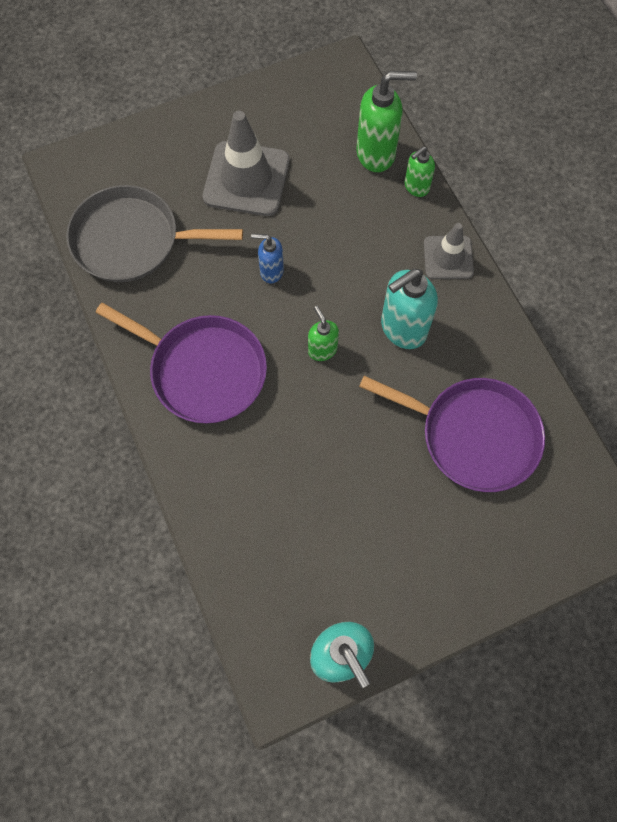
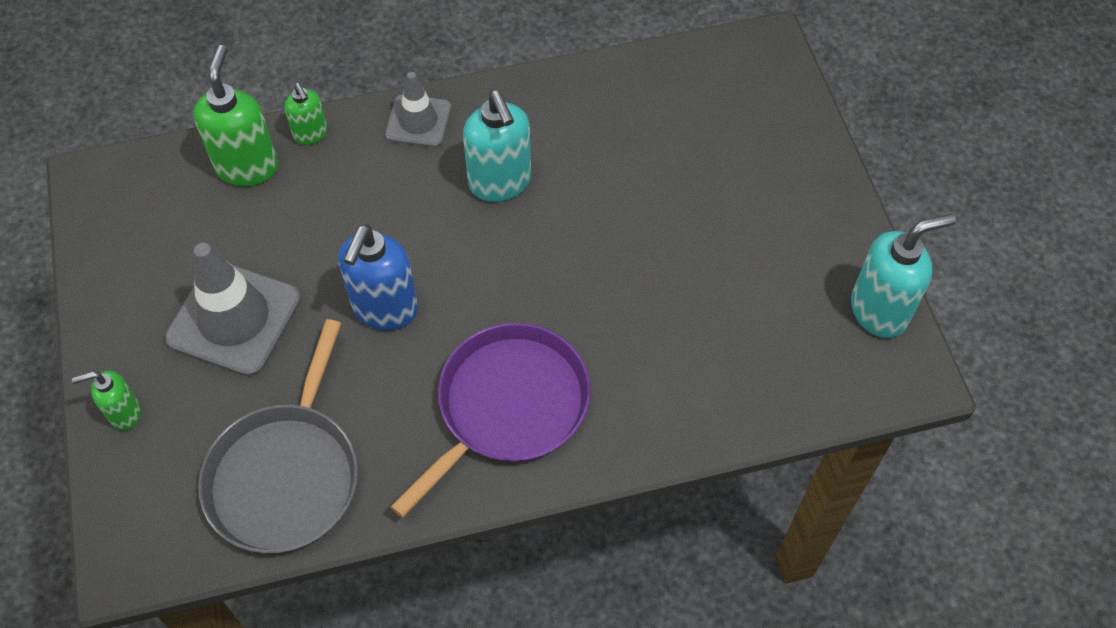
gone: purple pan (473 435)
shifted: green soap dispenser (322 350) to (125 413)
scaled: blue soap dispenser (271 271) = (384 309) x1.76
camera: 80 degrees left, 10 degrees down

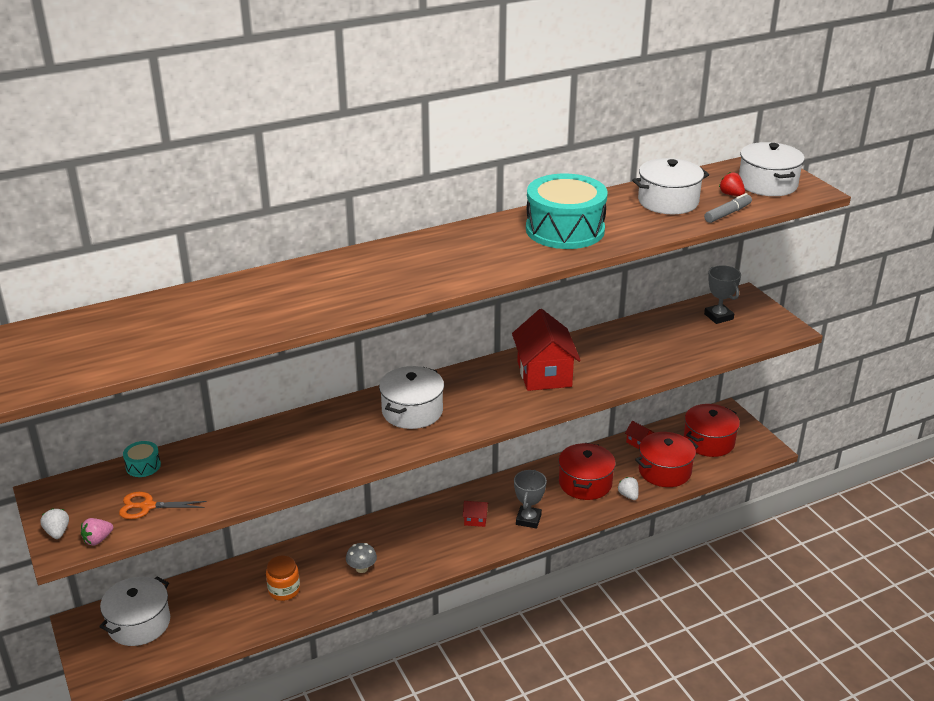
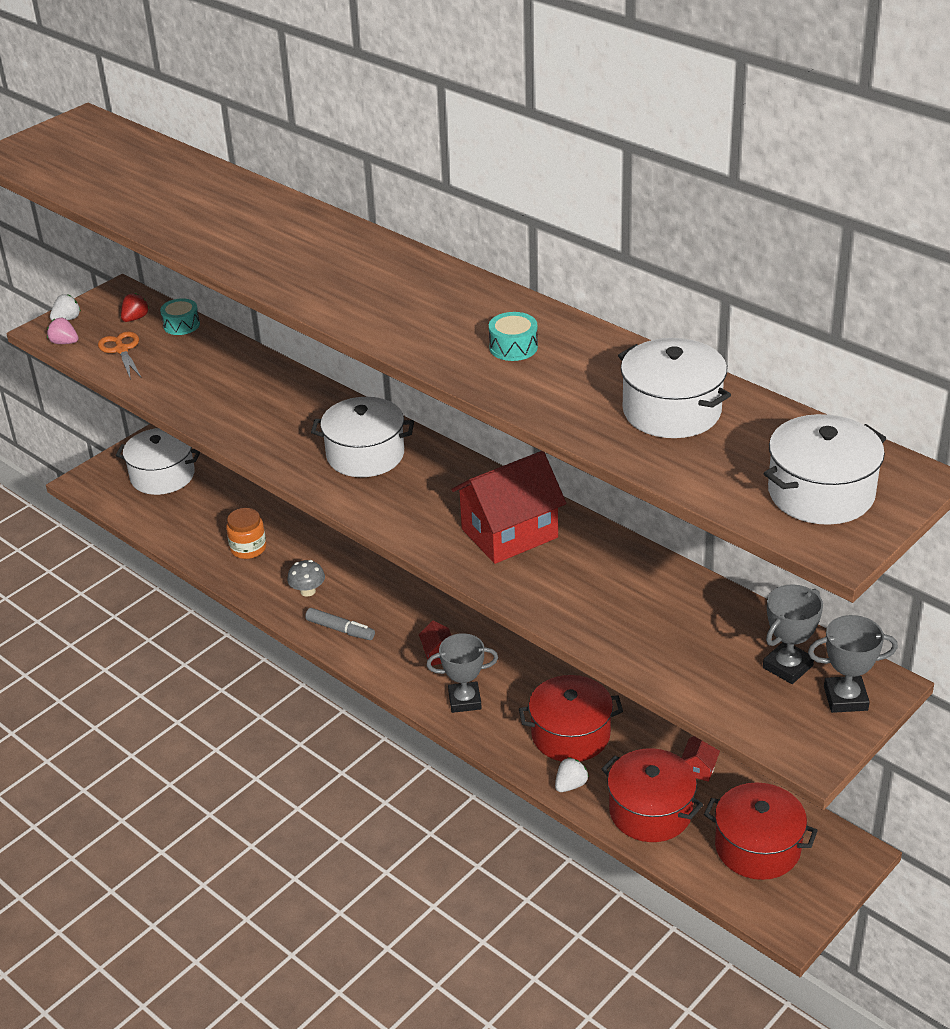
new: grey trophy (845 698)
shifted: grey marker (727 214) to (340 629); red strawberry (731 194) to (135 318)
scaled: turquoise drum (565 230) = (513 347) x0.42
camera: 70 degrees right, 5 degrees up

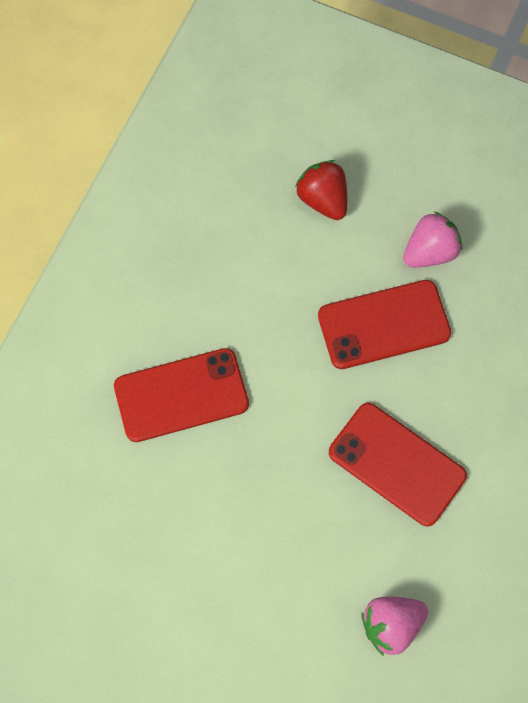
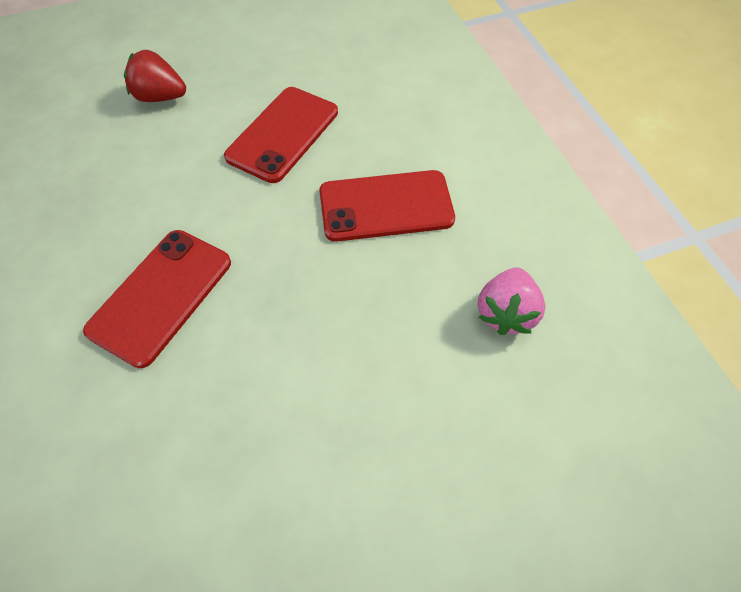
gone: pink strawberry (430 252)
camera: 45 degrees left, 10 degrees down

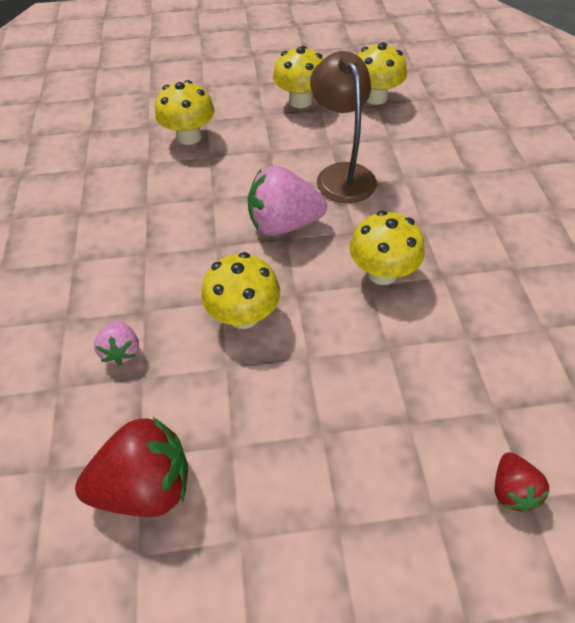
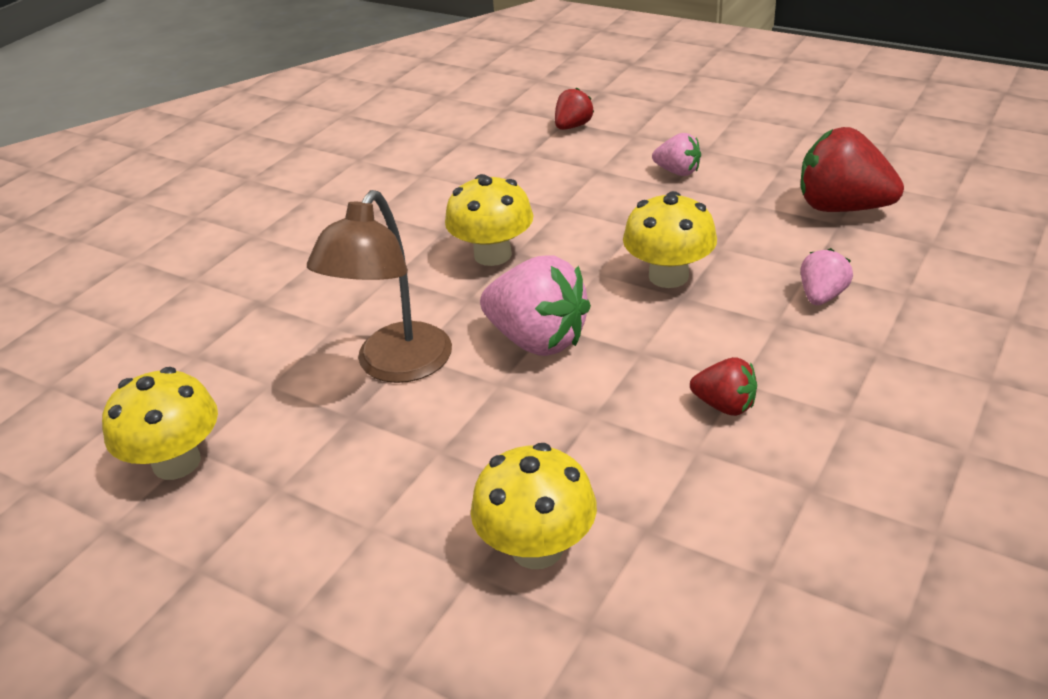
gone: yellow mushroom (300 101)
new: pink strawberry (677 172); red strawberry (724 405)
camera: 140 degrees left, 15 degrees down

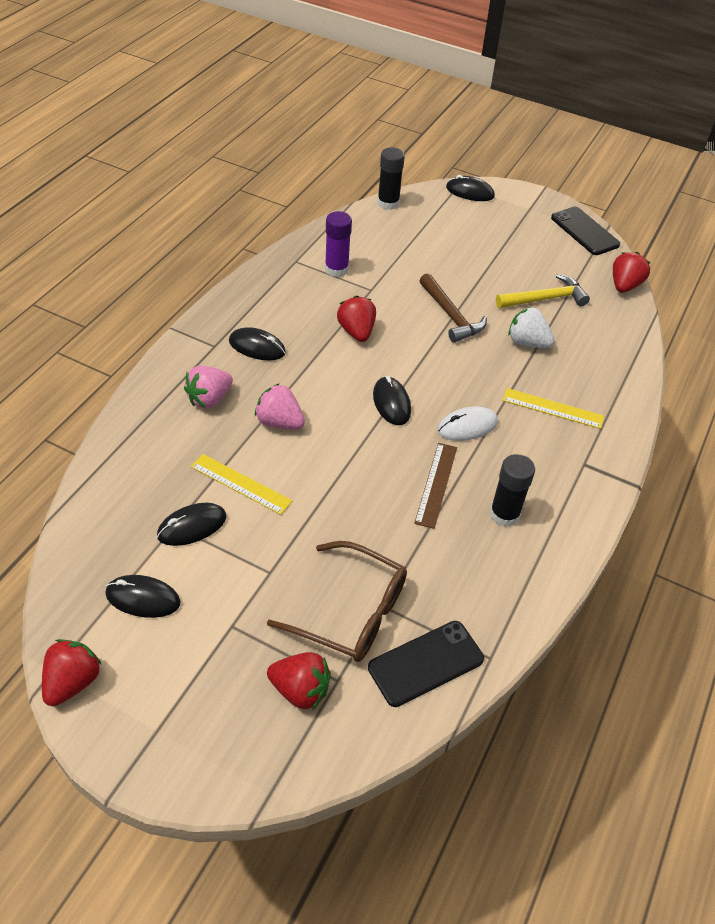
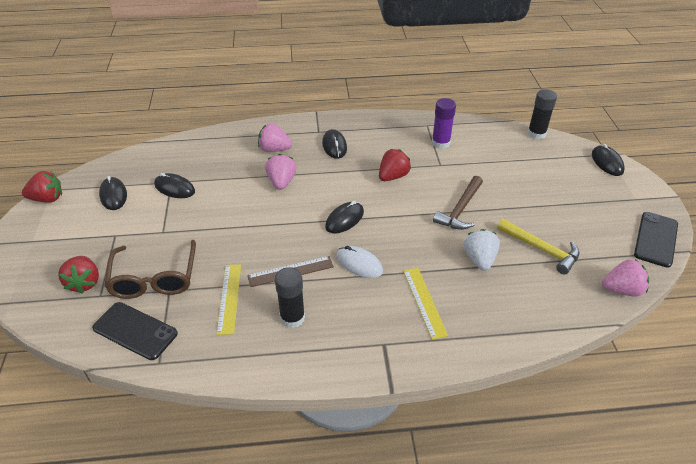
shifted: yellow ruler (240 484) to (229 298)
repainted: red strawberry (624 286) to pink strawberry (621 290)
camera: 60 degrees right, 5 degrees down

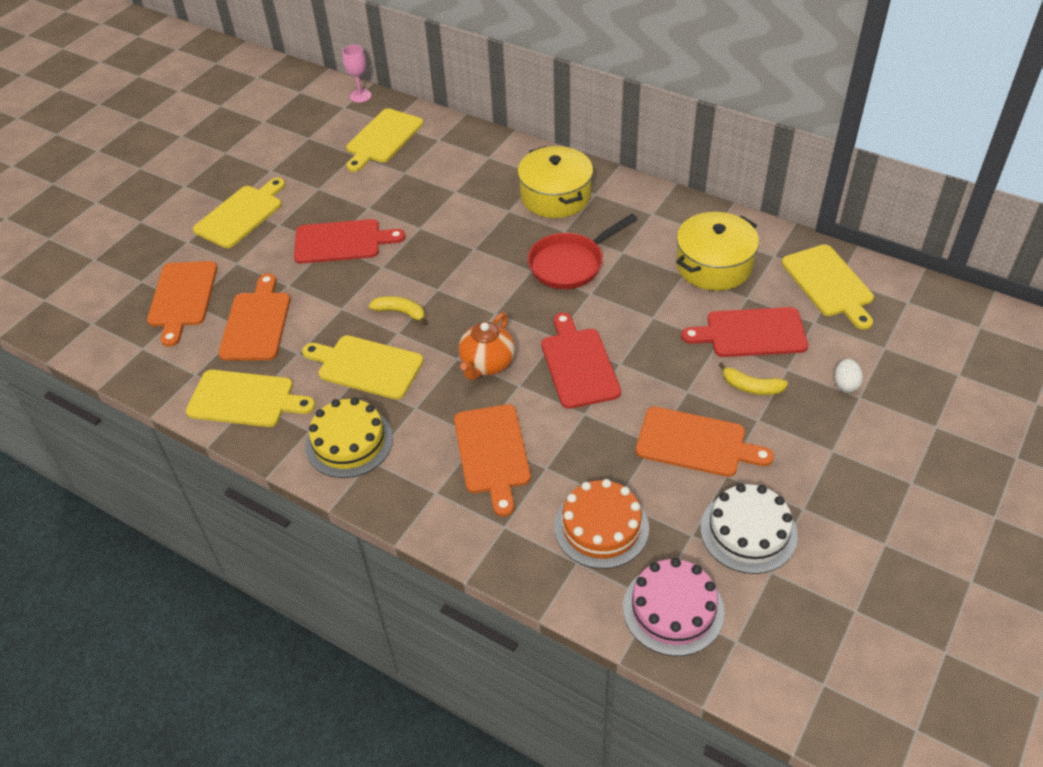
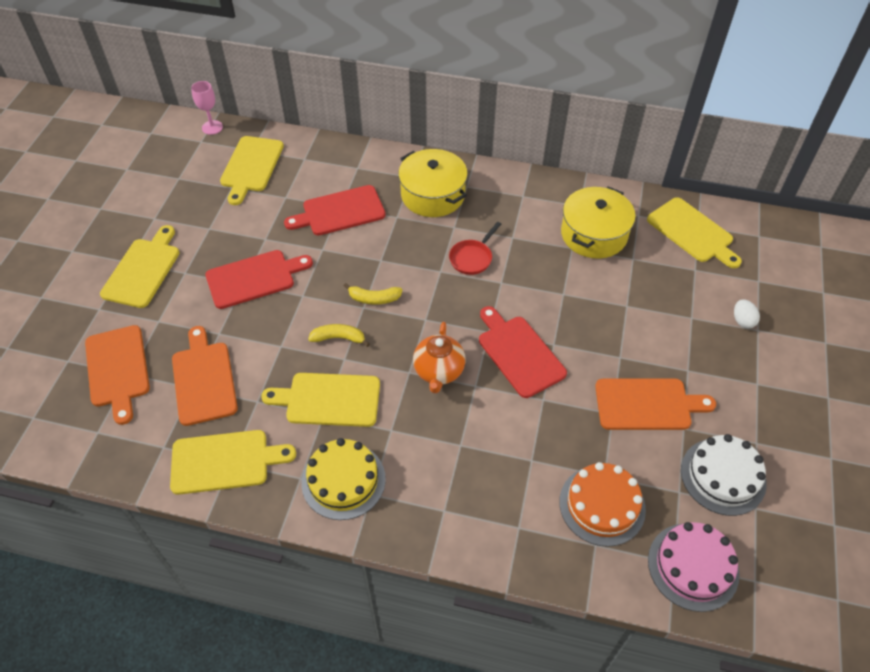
gone: orange cutting board (492 453)
shifted: red cutting board (751 333) to (340 211); yellow banana (751 387) to (374 298)
scaled: red pan (570 264) = (472 258) x0.63
camera: 20 degrees left, 5 degrees up

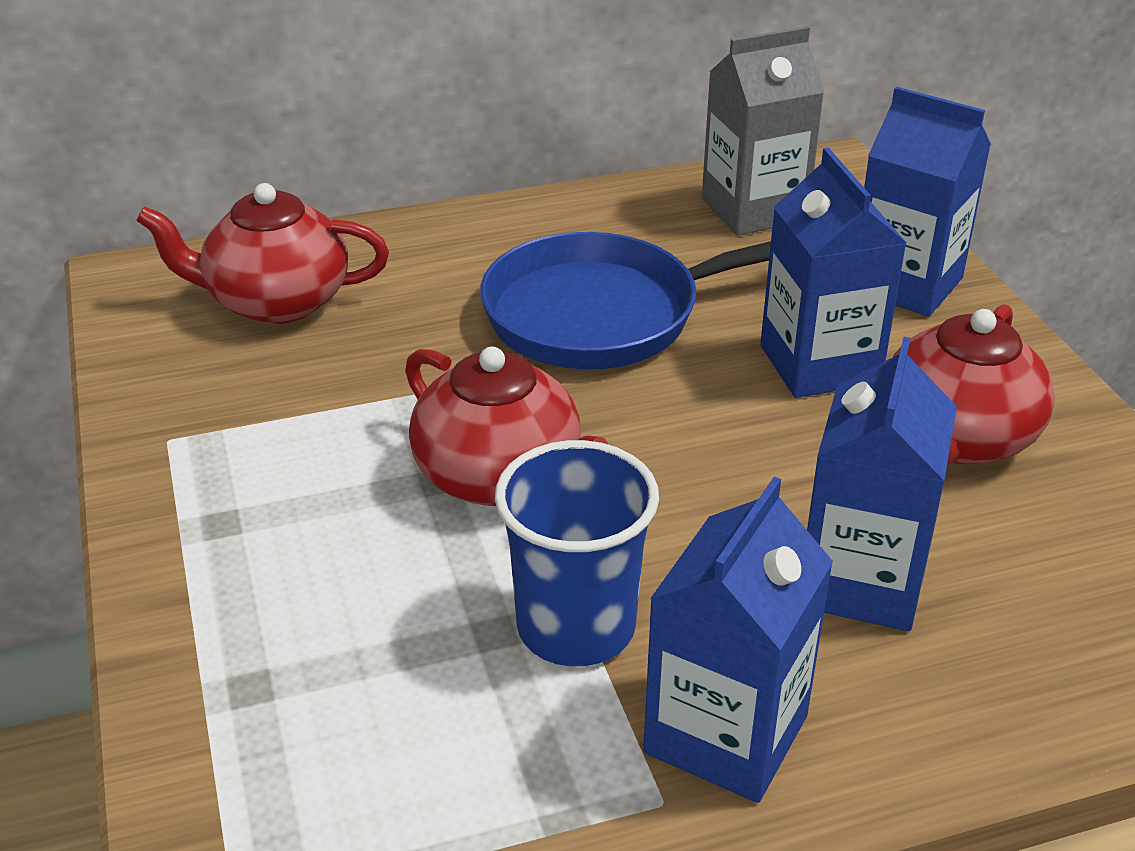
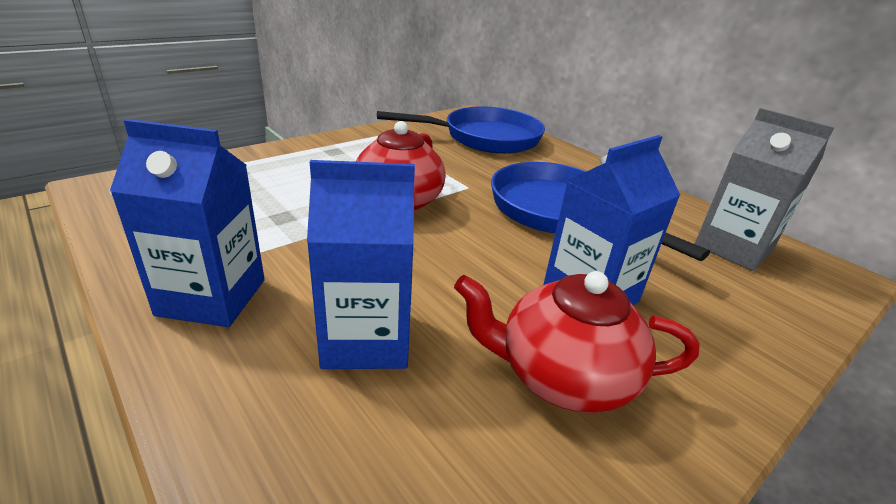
gone: blue cup (576 627); blue carton (906 284)
swapped: red teapot (276 301) to blue pan (485 138)
camera: 65 degrees right, 5 degrees down

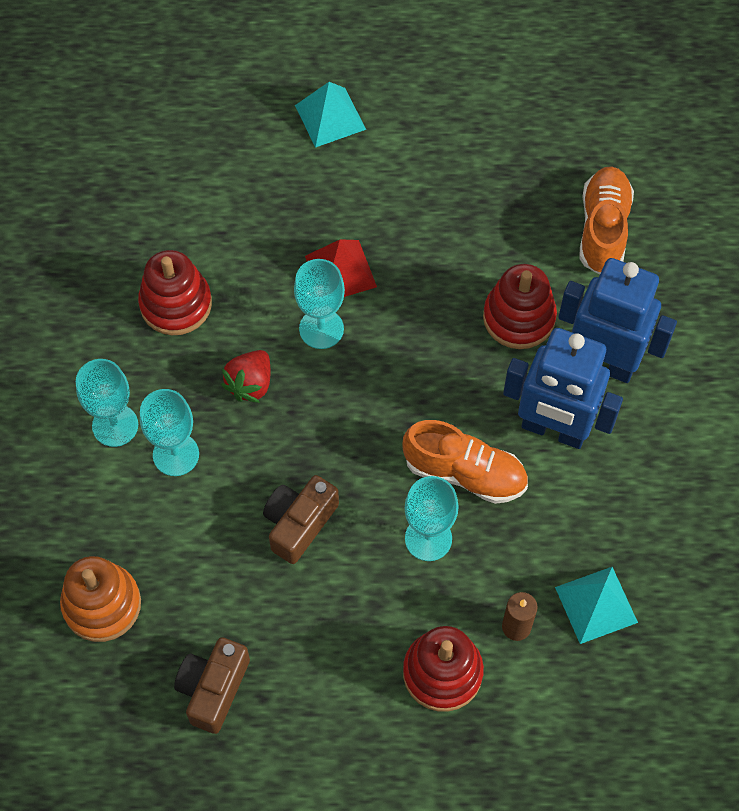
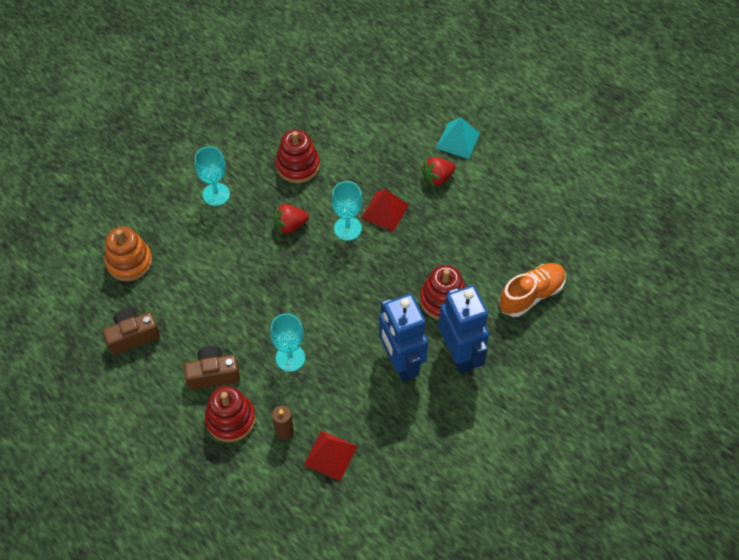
gone: turquoise goblet (176 454); orange shoe (465 473)
new: red strawberry (437 178)
shifted: brown camera (299 523) to (213 374)
repainted: turquoise pyramid (596 605) to red pyramid (330 455)
camera: 45 degrees right, 5 degrees down

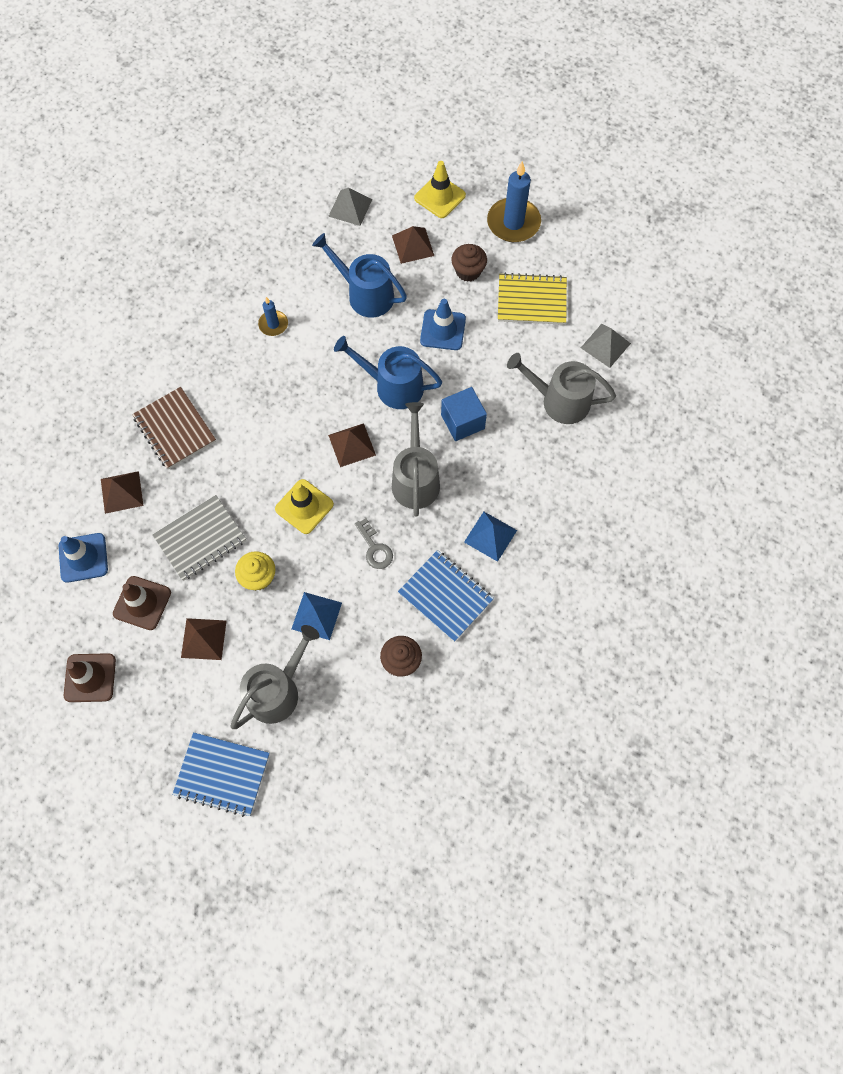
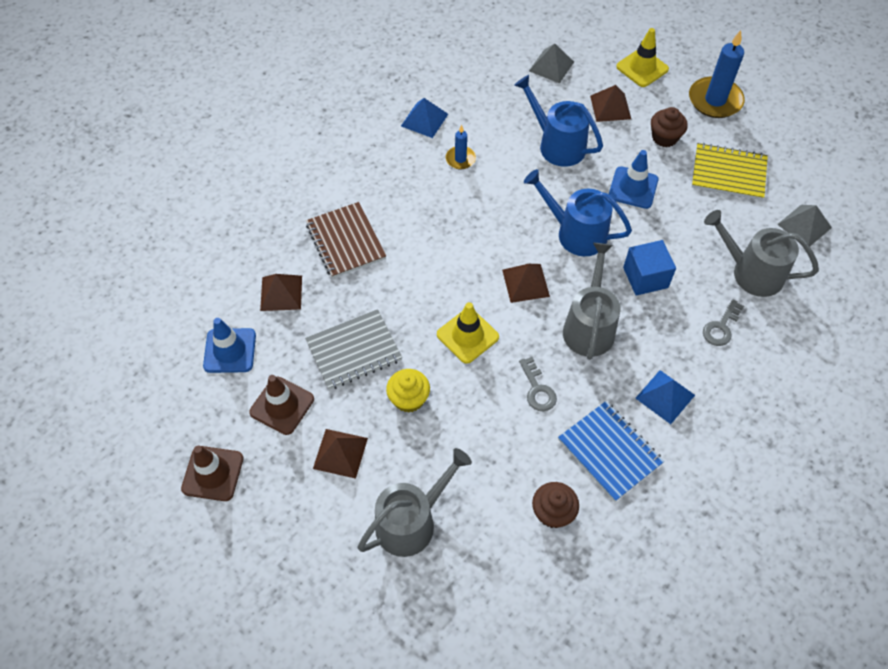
gone: blue notebook (222 774)
new: grey key (721 327)
shifted: blue pyramid (316 615) to (424 120)
camera: 10 degrees right, 10 degrees down

